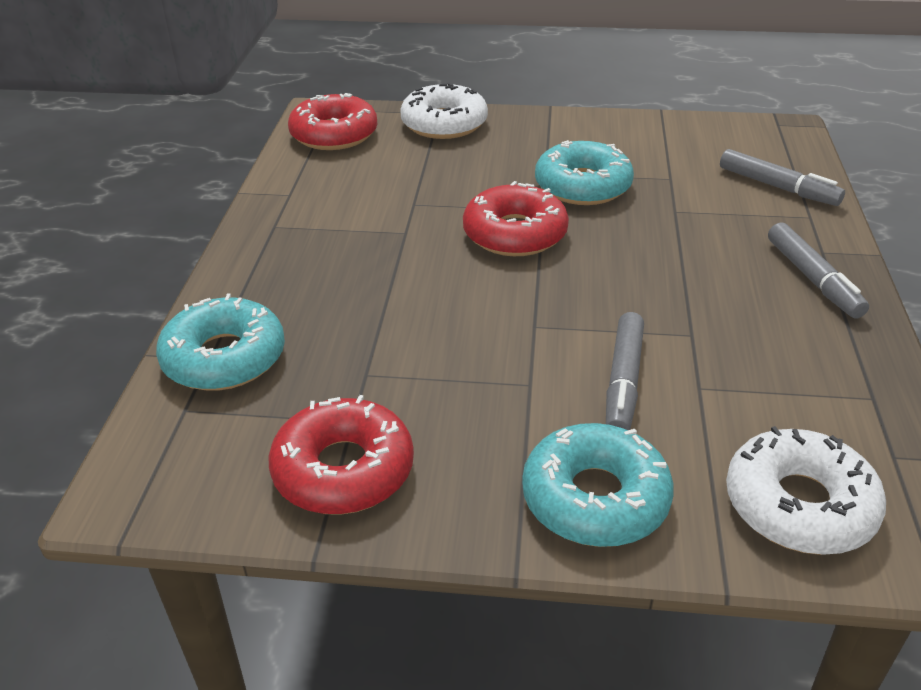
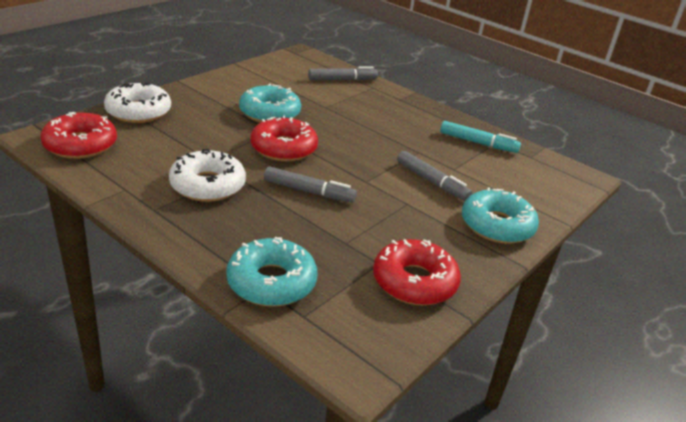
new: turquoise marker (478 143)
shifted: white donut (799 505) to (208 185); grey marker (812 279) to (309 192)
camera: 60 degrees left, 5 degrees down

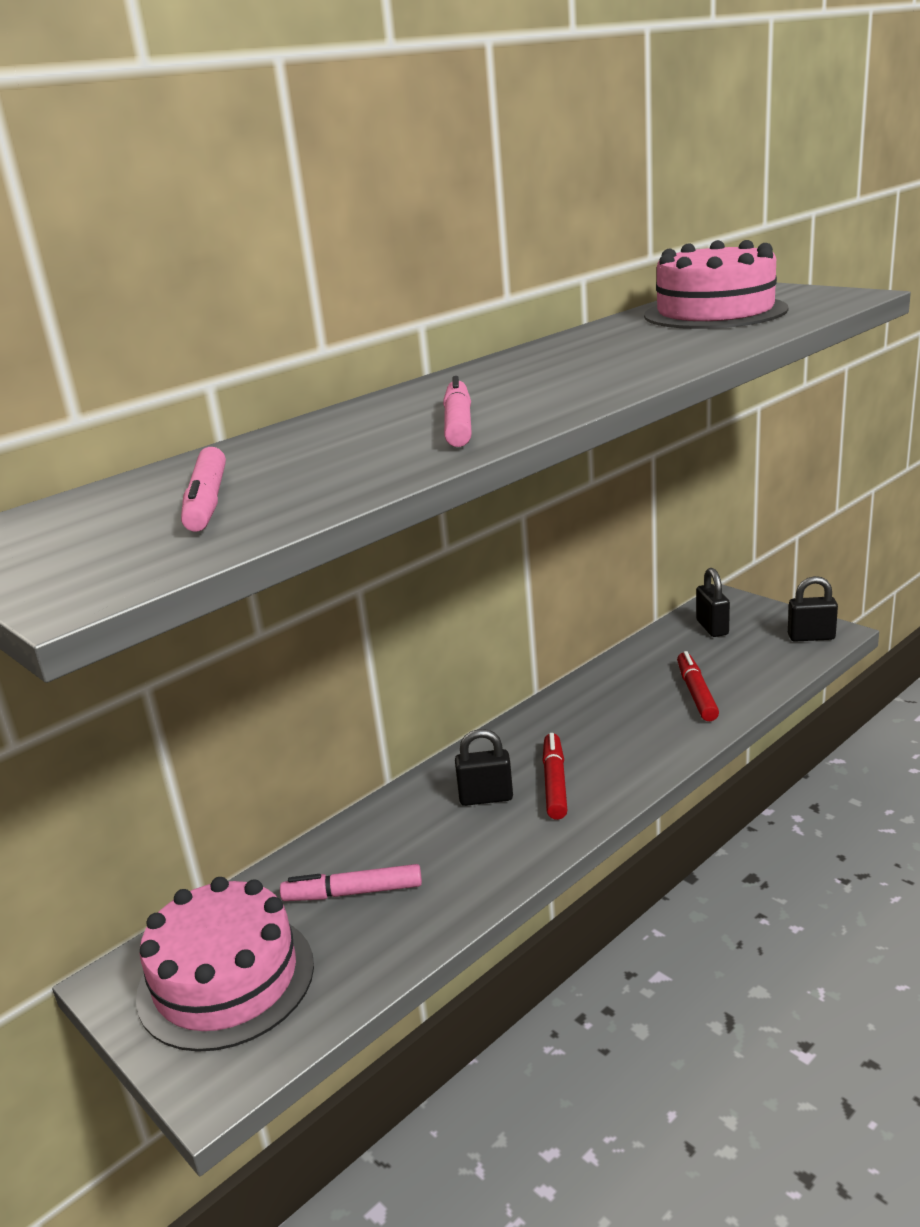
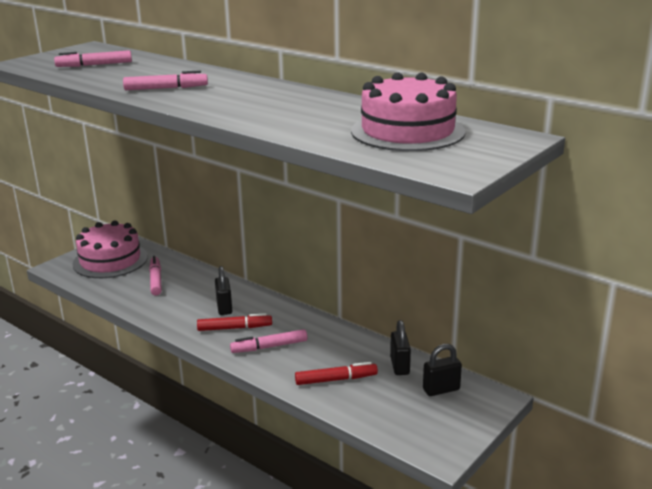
new: pink marker (269 347)
shifted: black padlock (811 637) to (399 366)
camera: 80 degrees right, 0 degrees up

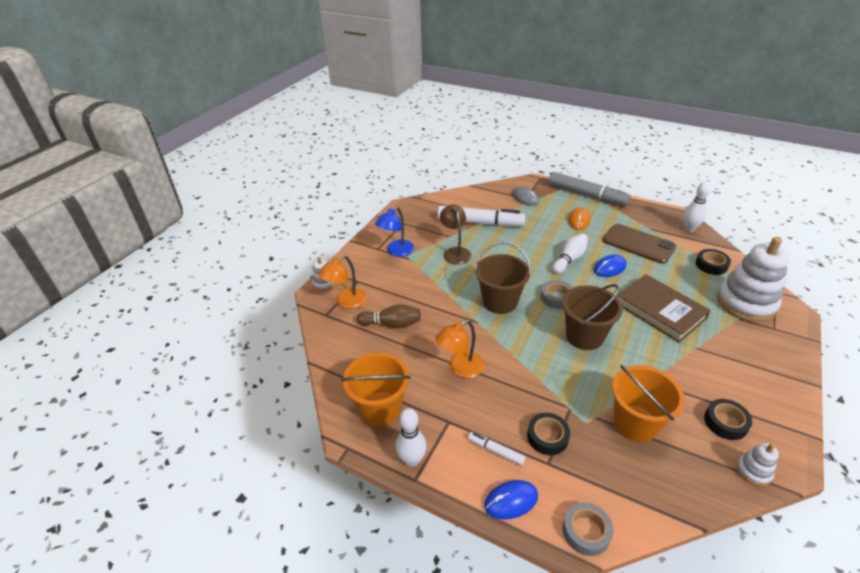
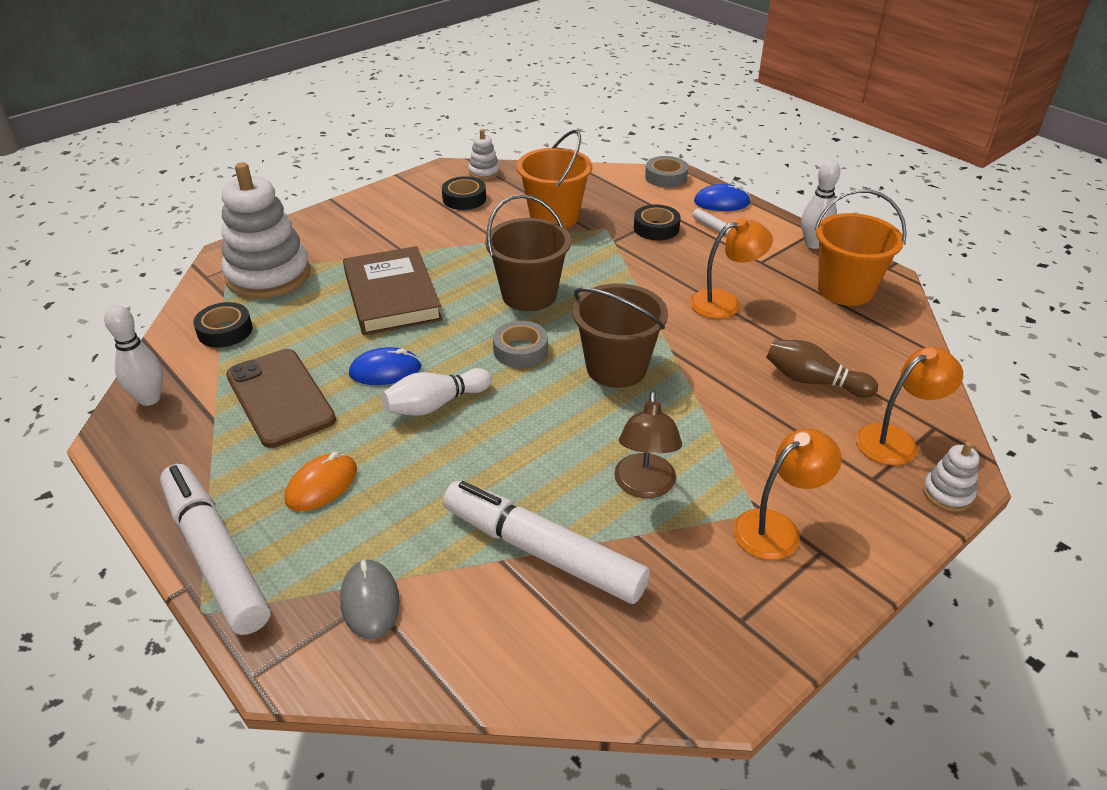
repainted: blue lamp (396 251) to orange lamp (777 528); grey marker (586 195) to white marker (215 556)
camera: 160 degrees left, 0 degrees up

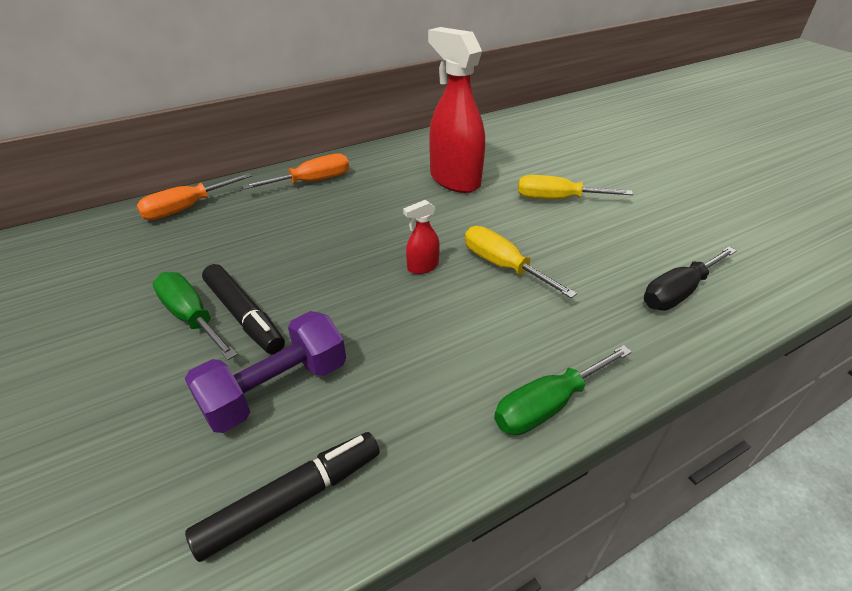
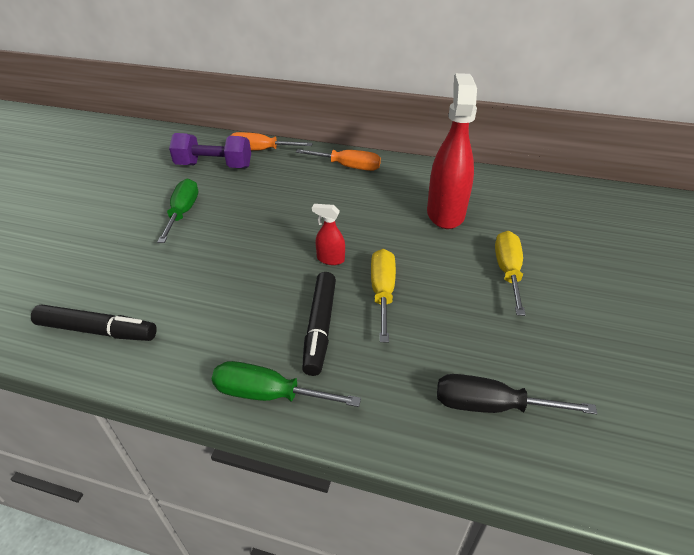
shifted: purple dumbbell (276 389) to (214 166); black marker (244 315) to (320 327)
rotated: yellow screwdriver (557 199) = (507 272) 45 degrees clockwise
camera: 45 degrees right, 0 degrees up

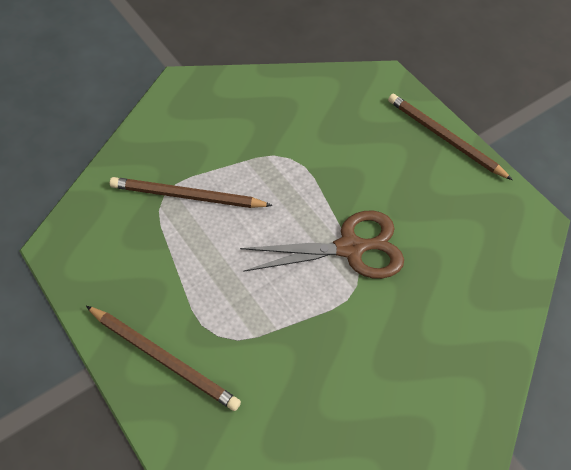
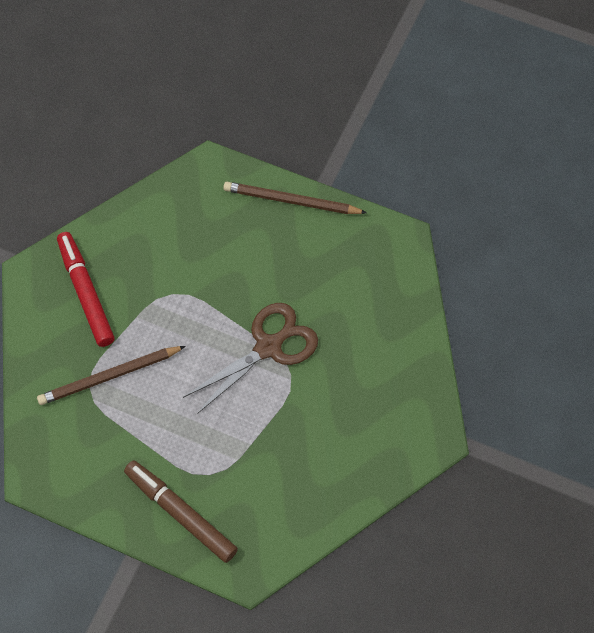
new: red marker (86 293)
swapped: brown pencil (164 358) to brown marker (180 514)
camera: 25 degrees left, 5 degrees up

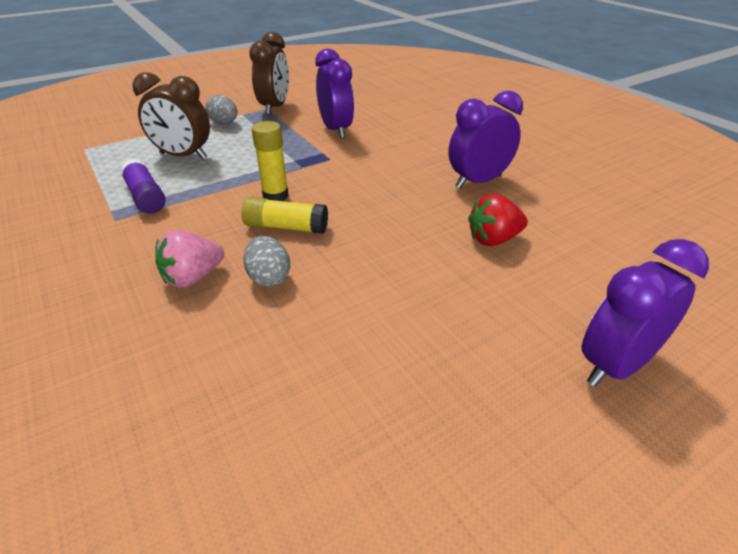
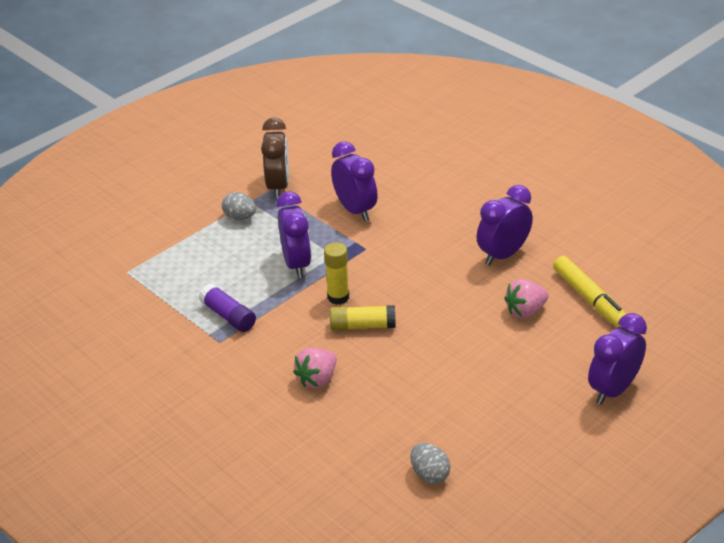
gone: brown clock (183 156)
new: purple clock (296 264); yellow marker (589 299)
shifted: grey egg (269 277) to (429 474)
repainted: red strawberry (493 239) to pink strawberry (525 311)
camera: 10 degrees left, 0 degrees up

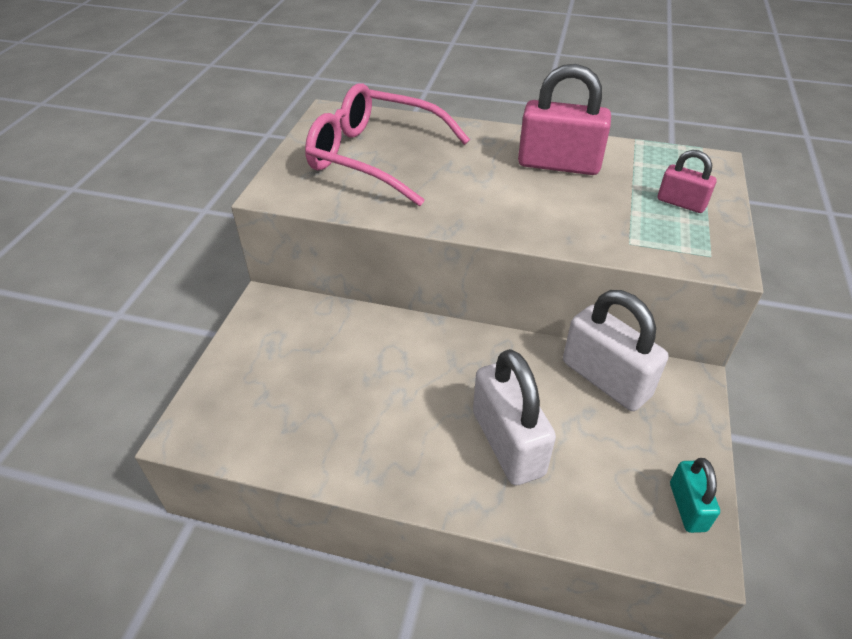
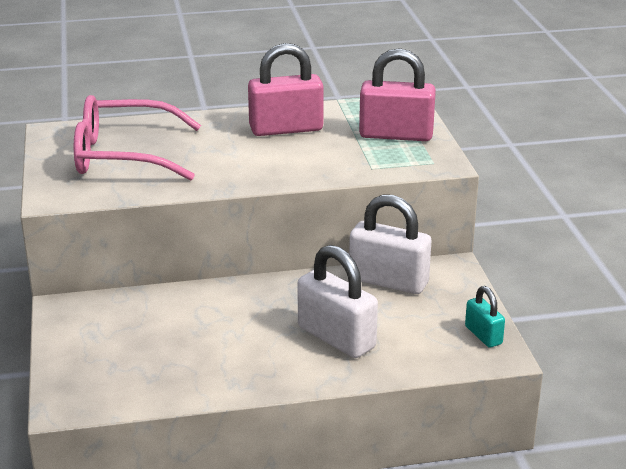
scaled: pink padlock (681 203) = (396 135) x1.85
camera: 25 degrees left, 15 degrees down

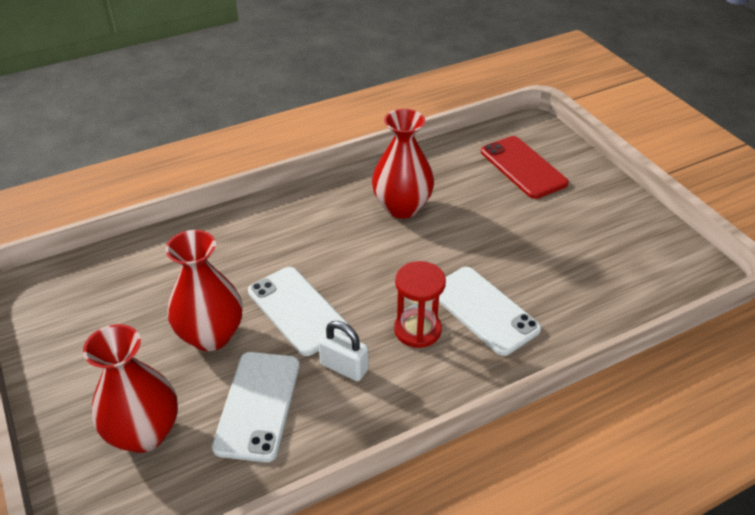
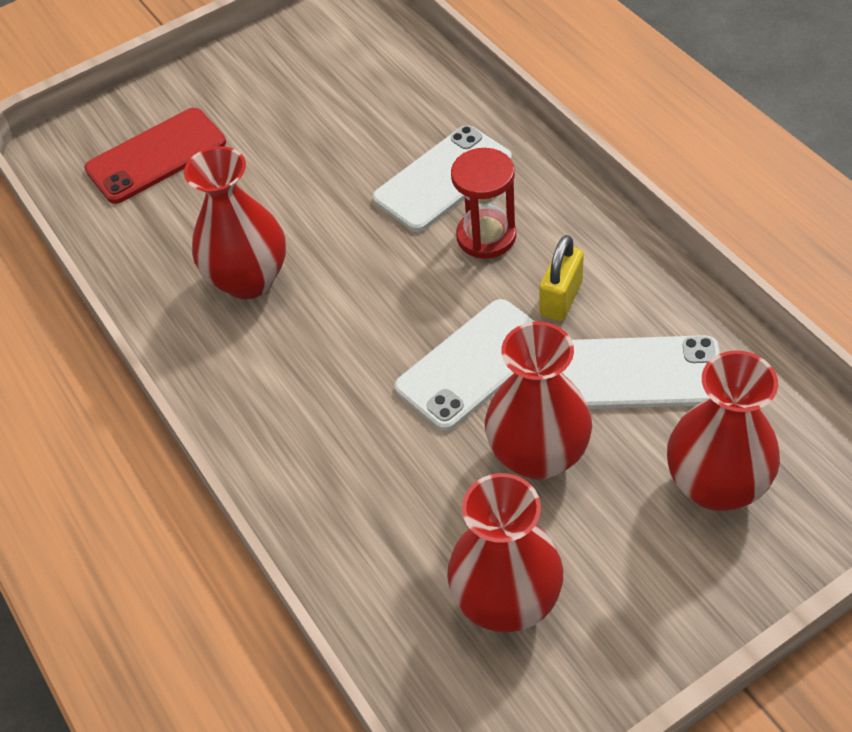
new: red vase (506 600)
repainted: white padlock (344 367) to yellow padlock (561 298)
camera: 90 degrees left, 10 degrees up

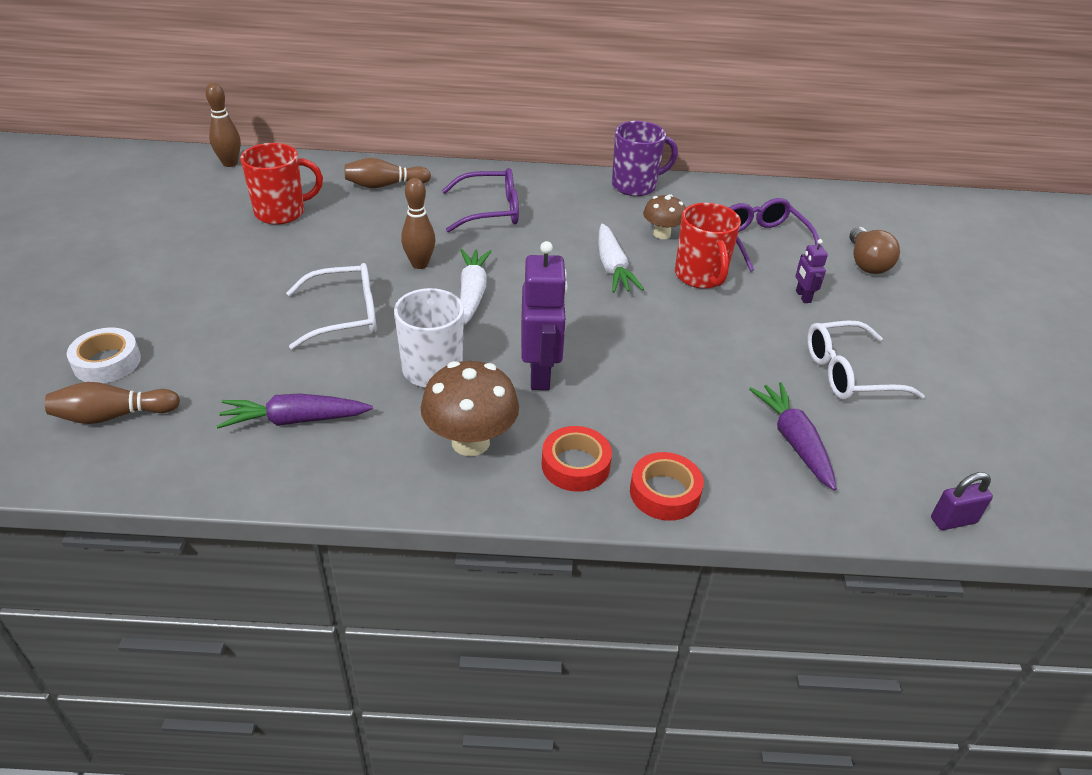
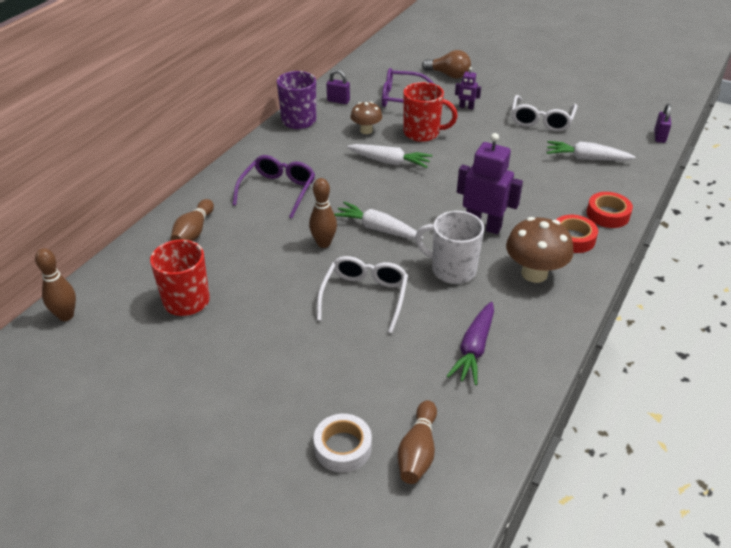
new: purple padlock (338 101)
repainted: purple carrot (794 441) to white carrot (586 158)
camera: 60 degrees left, 0 degrees up

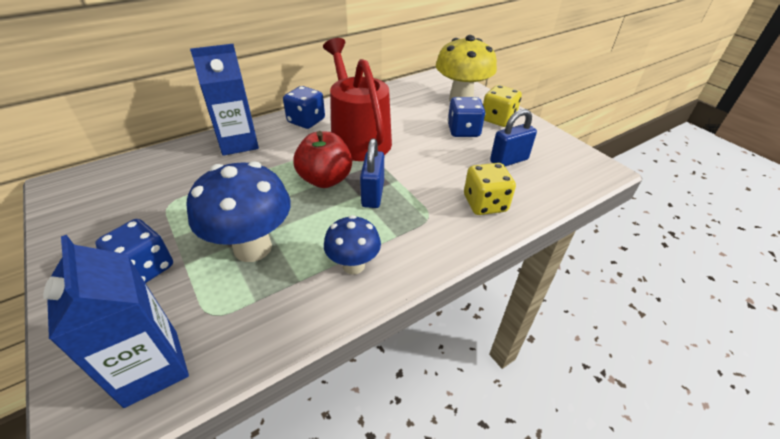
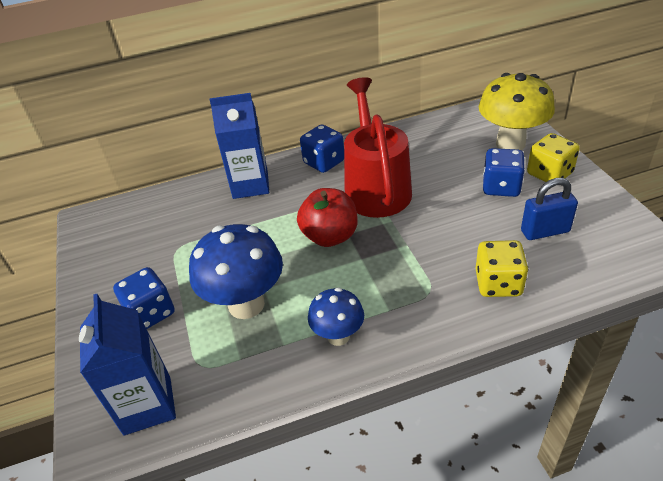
gone: blue padlock (373 194)
camera: 20 degrees right, 0 degrees up

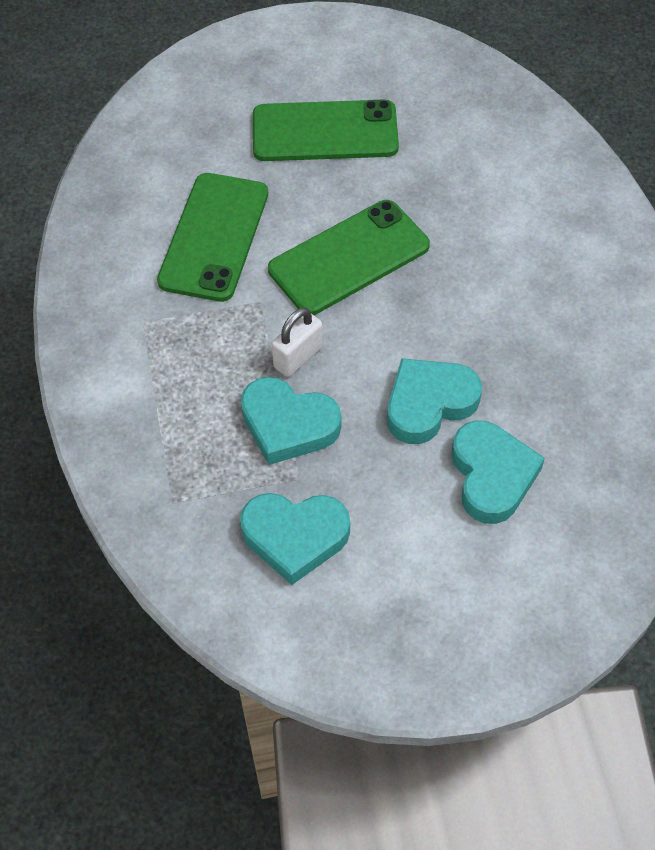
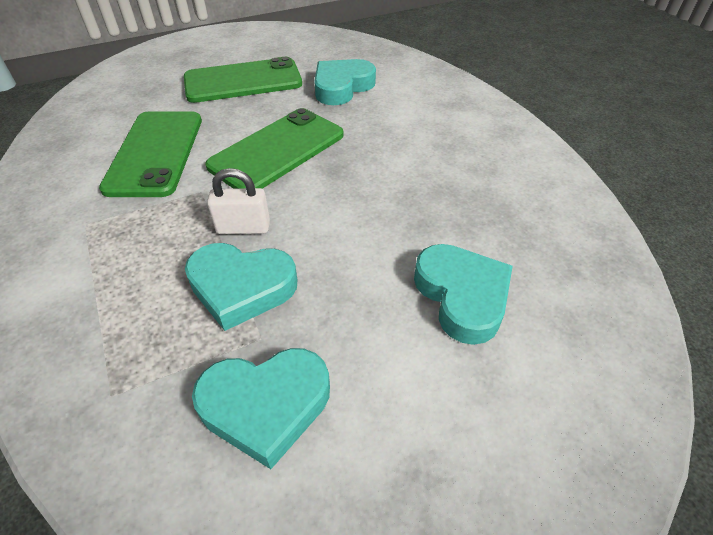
shifted: turquoise heart (429 404) to (342 87)
rotated: white padlock (298 357) = (243 228) 60 degrees clockwise
camera: 15 degrees left, 10 degrees down

